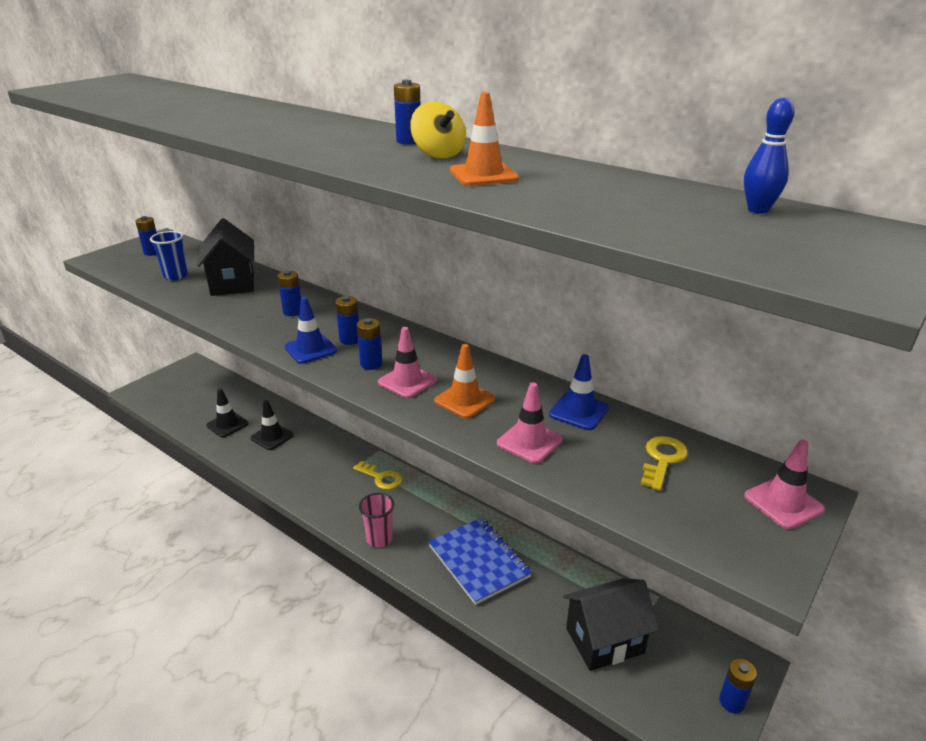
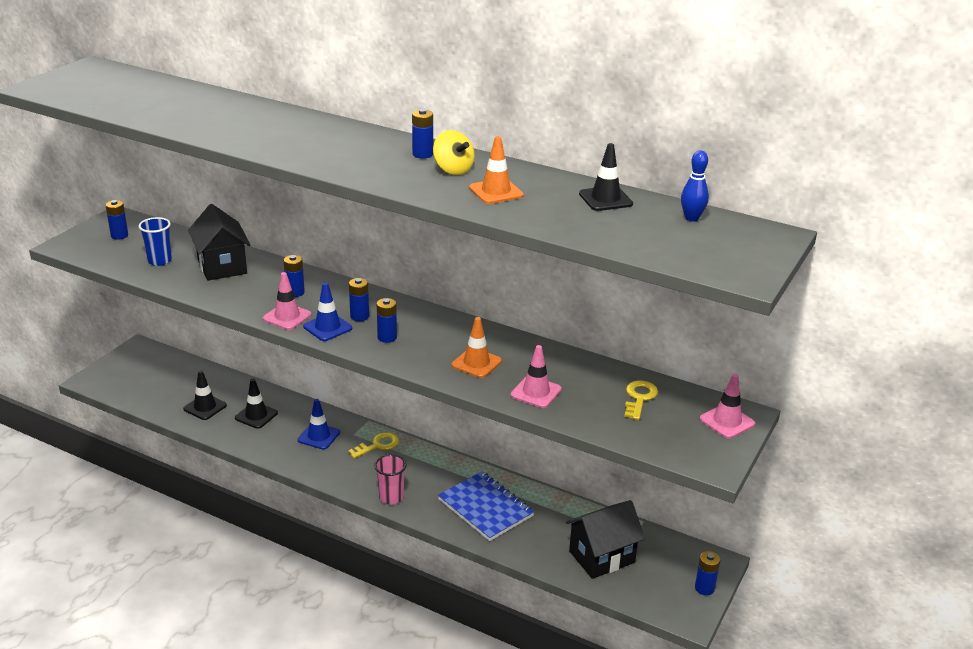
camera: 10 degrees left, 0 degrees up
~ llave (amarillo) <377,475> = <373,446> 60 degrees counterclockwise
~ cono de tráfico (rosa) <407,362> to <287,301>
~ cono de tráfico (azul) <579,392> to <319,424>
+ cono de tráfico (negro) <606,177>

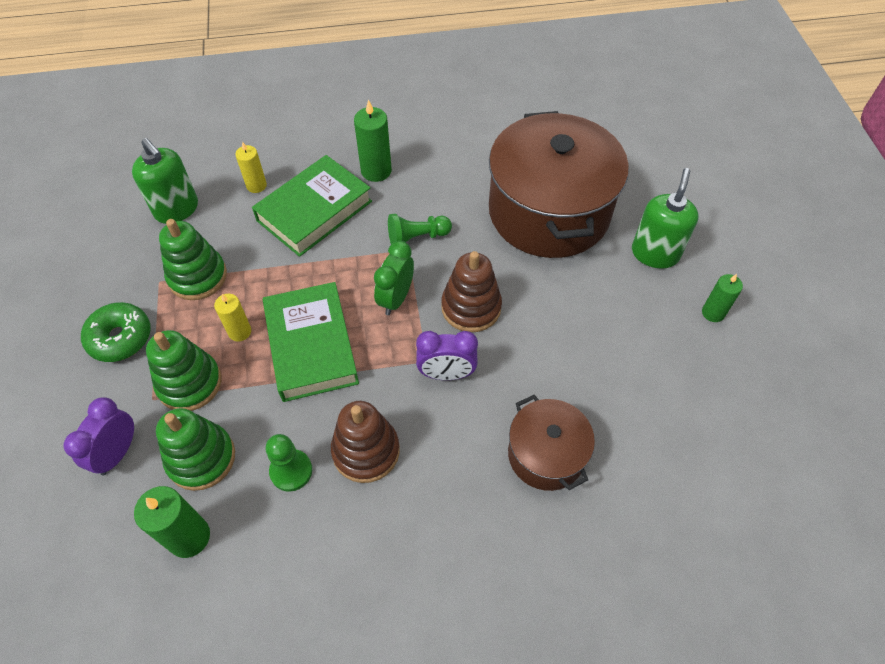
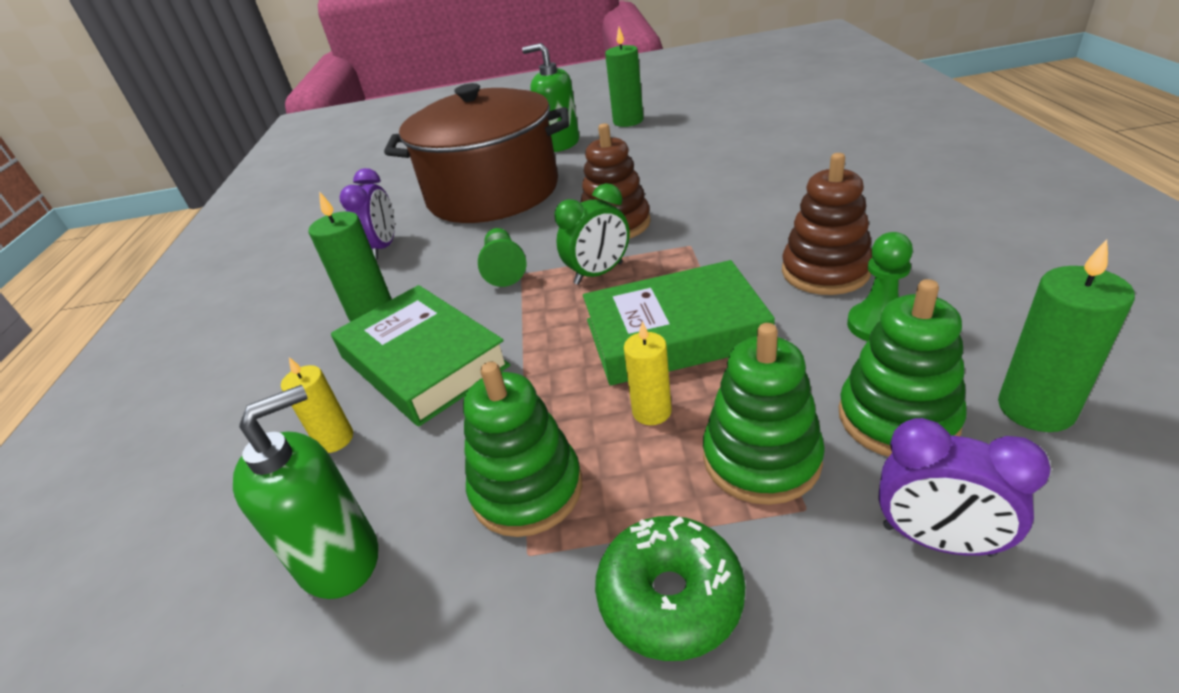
camera: 80 degrees left, 20 degrees down
~ despertador (verde) <394,278> = <592,234> 60 degrees counterclockwise
~ despertador (morado) <447,355> to <367,213>
- olla (marrón) <551,443>
~ vela (verde) <722,298> = <624,77> x1.54

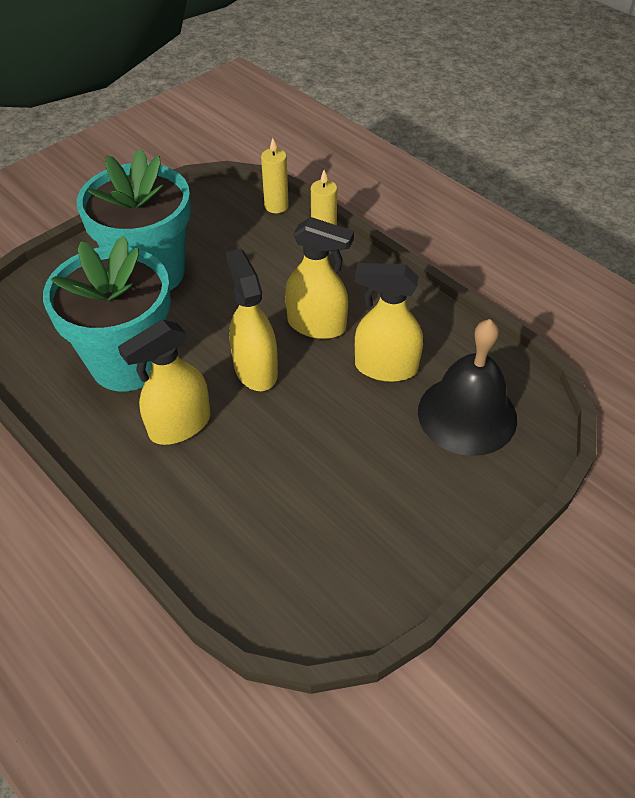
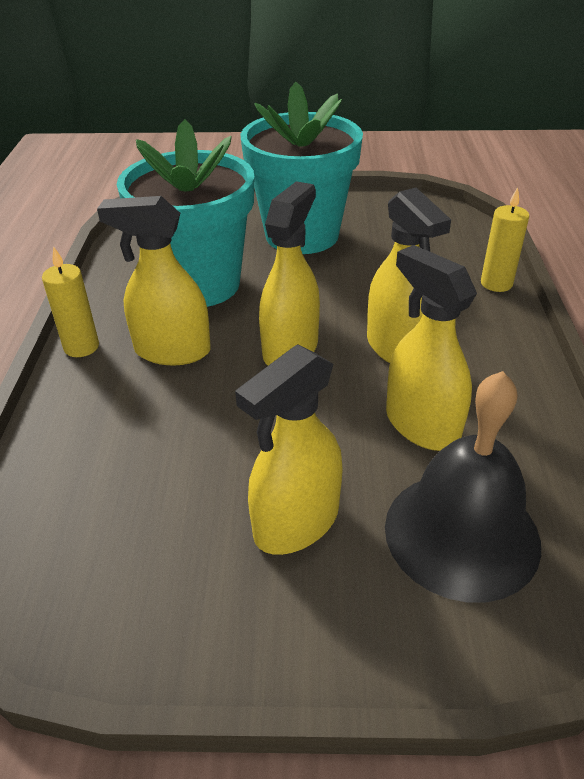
camera: 45 degrees right, 10 degrees down
~ vela (amarillo) <275,175> to <70,301>
+ pulverizador (amarillo) <289,449>

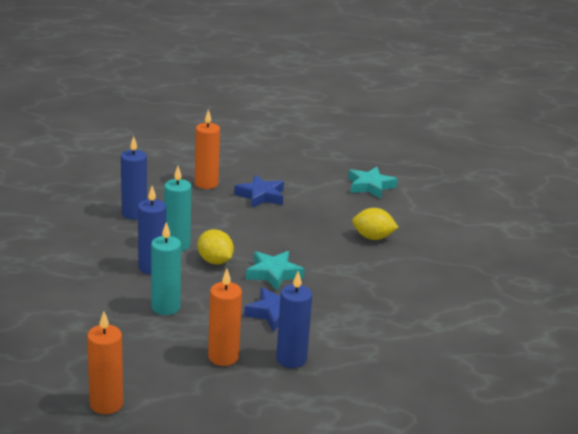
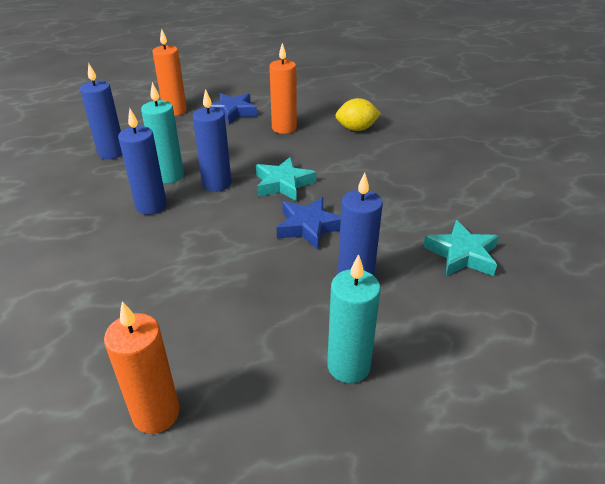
camera: 15 degrees left, 10 degrees up
~ vela (turquesa) <166,268> to <354,318>
~ limón (amarillo) <216,246> to vela (azul) <212,140>
~ vela (naranja) <225,317> to <283,88>
~ estrella (turquesa) <373,183> to <461,248>

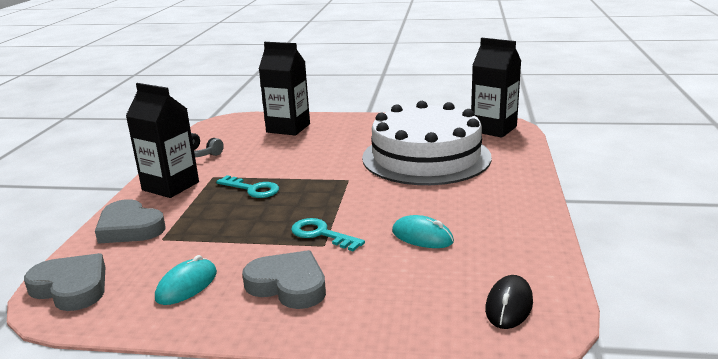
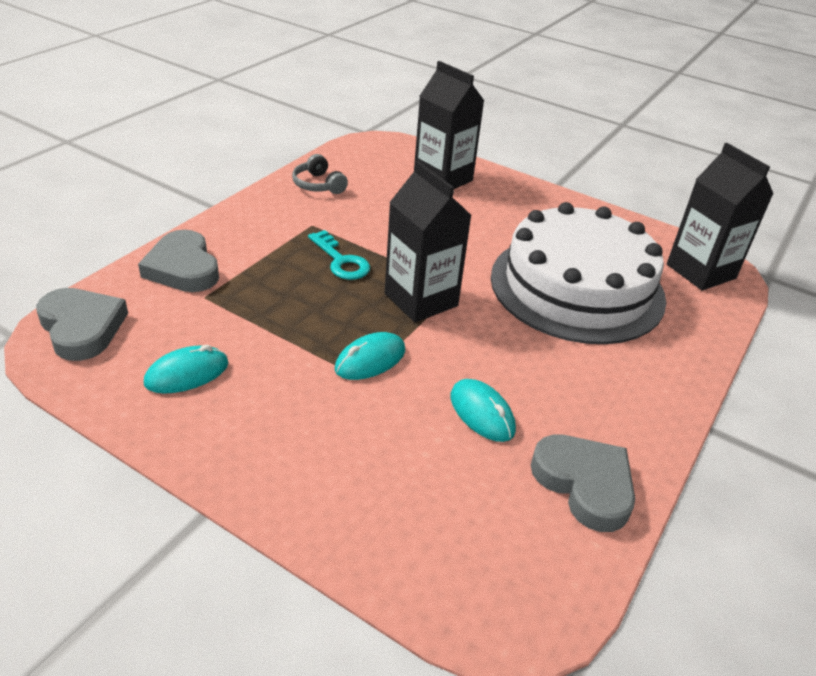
camera: 20 degrees right, 15 degrees up
~ cartón de leche (negro) <162,140> to <428,242>
~ corazón (gris) <284,279> to <583,483>
~ llave (turquesa) <328,234> to ratón (turquesa) <370,356>
- ratón (negro) <509,302>

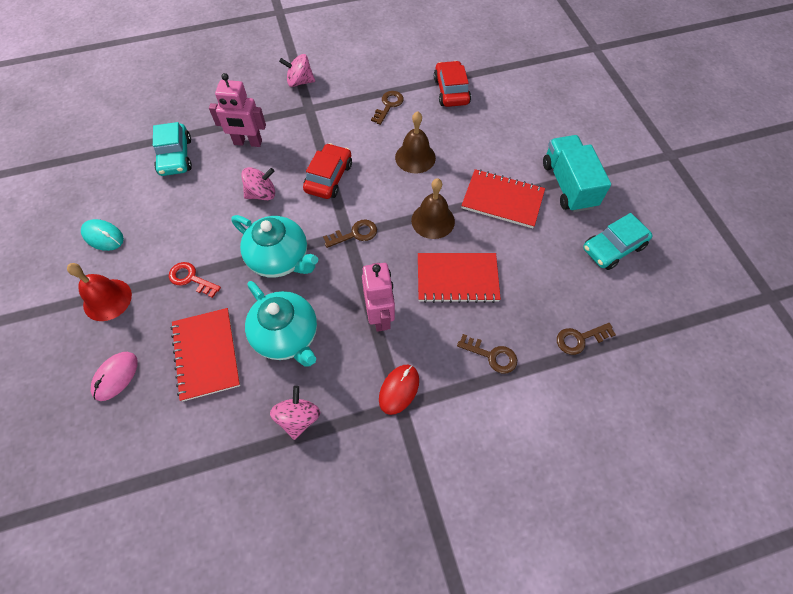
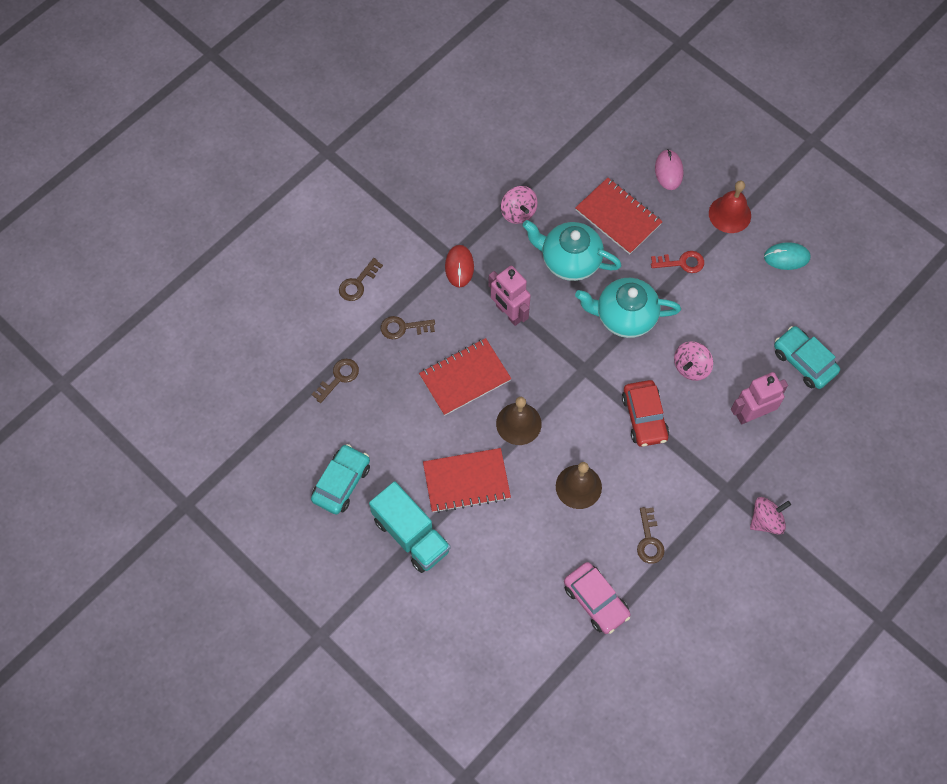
camera: 150 degrees right, 5 degrees up
~ llave (marrón) <350,233> to <361,279>
~ coche (rojo) <452,84> to coche (rosa) <597,598>

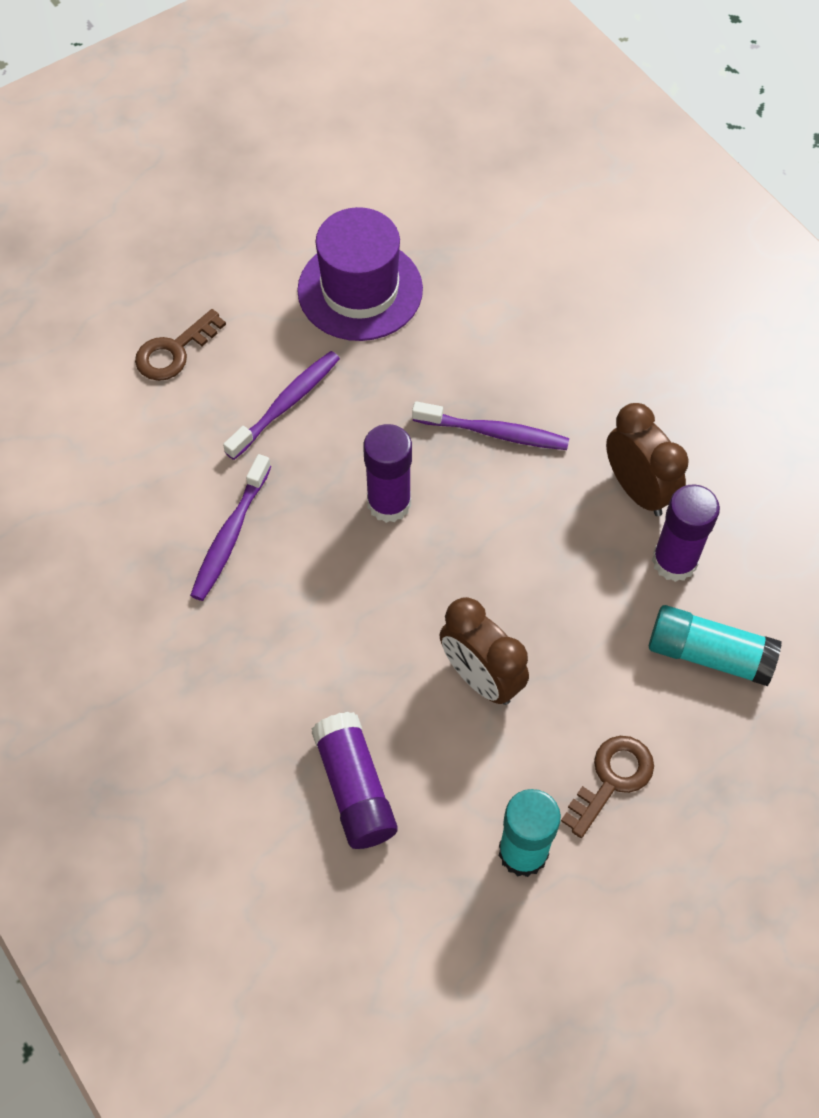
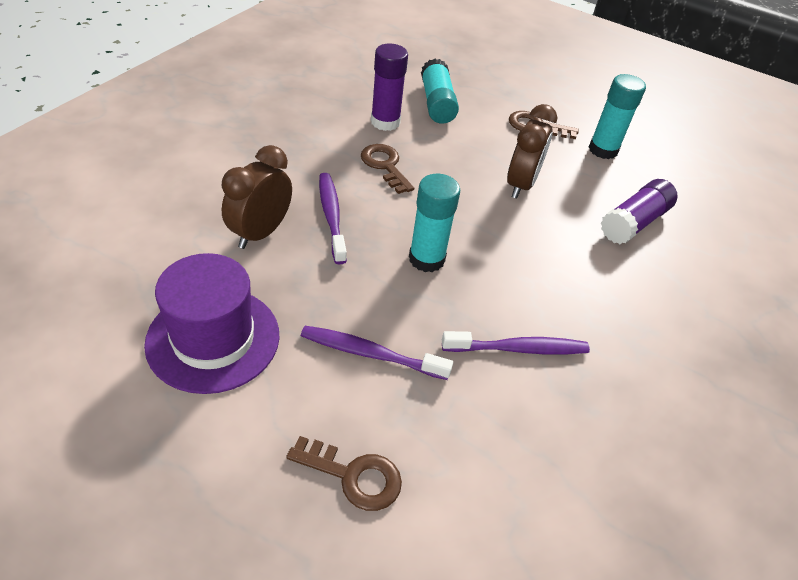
camera: 120 degrees left, 15 degrees down
~ barra de pegamento (morado) <387,473> to barra de pegamento (turquesa) <434,223>
~ despertador (marrón) <647,459> to <257,197>
+ llave (marrón) <387,169>

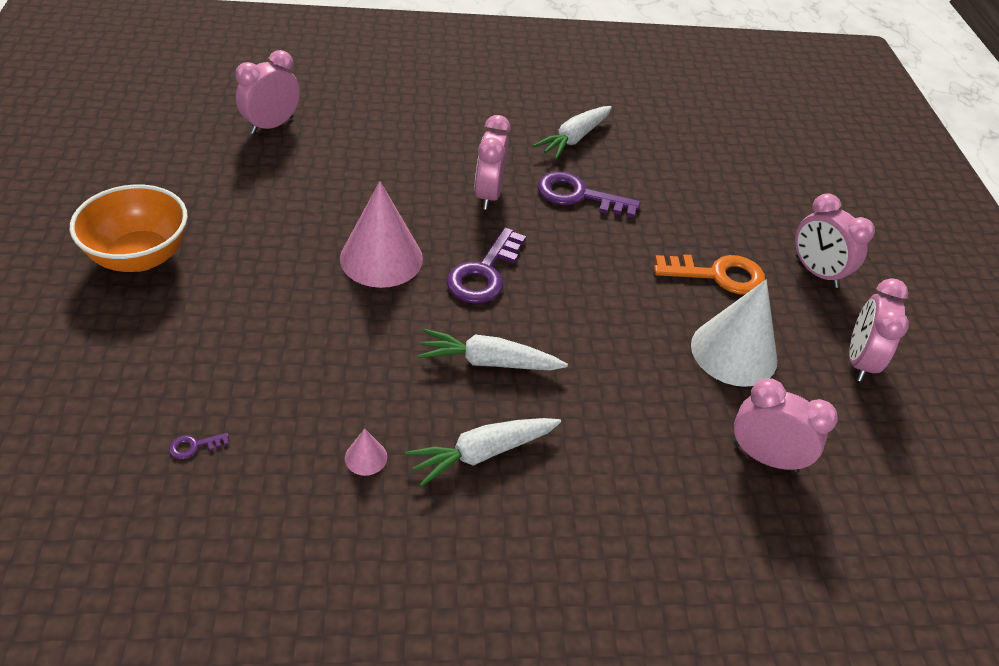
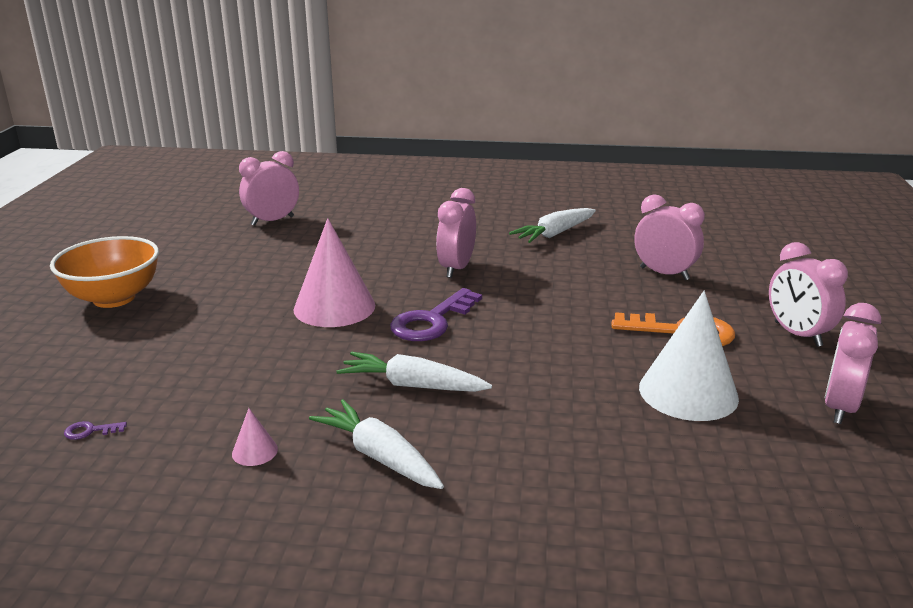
camera: 15 degrees right, 20 degrees down
~ zanahoria (blanco) <483,452> = <376,444> 60 degrees clockwise
- llave (morado) <589,194>
~ despertador (rosa) <785,425> to <669,237>

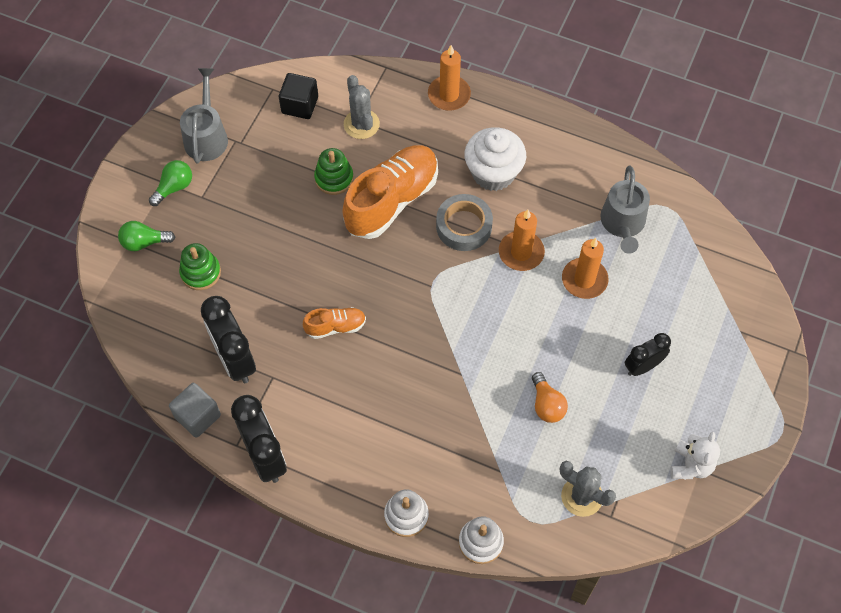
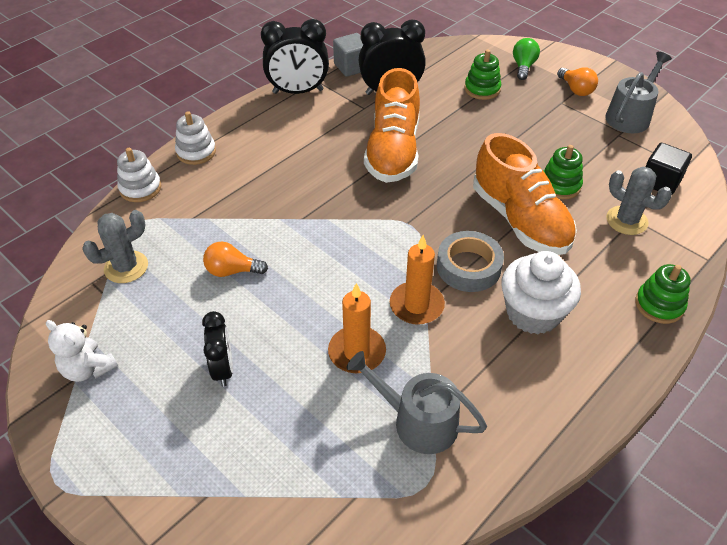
camera: 110 degrees right, 15 degrees down
~ bombilla (verde) <170,183> to bombilla (naranja) <577,81>
~ regadera (gris) <204,116> = <638,92> 75 degrees counterclockwise
~ zapato (naranja) <334,323> = <392,125> x2.07
~ cactus (gris) <362,107> = <639,200> 45 degrees clockwise
~ vela (naranja) <449,78> to juguete apilable (verde) <663,294>

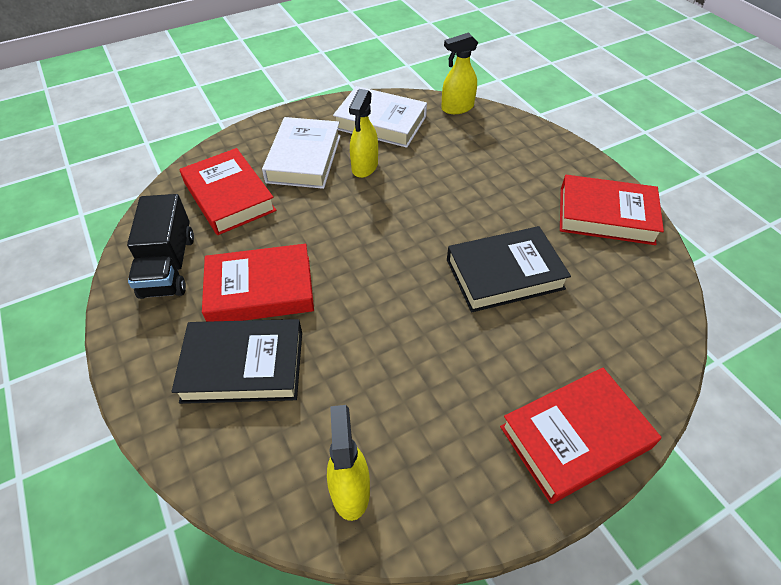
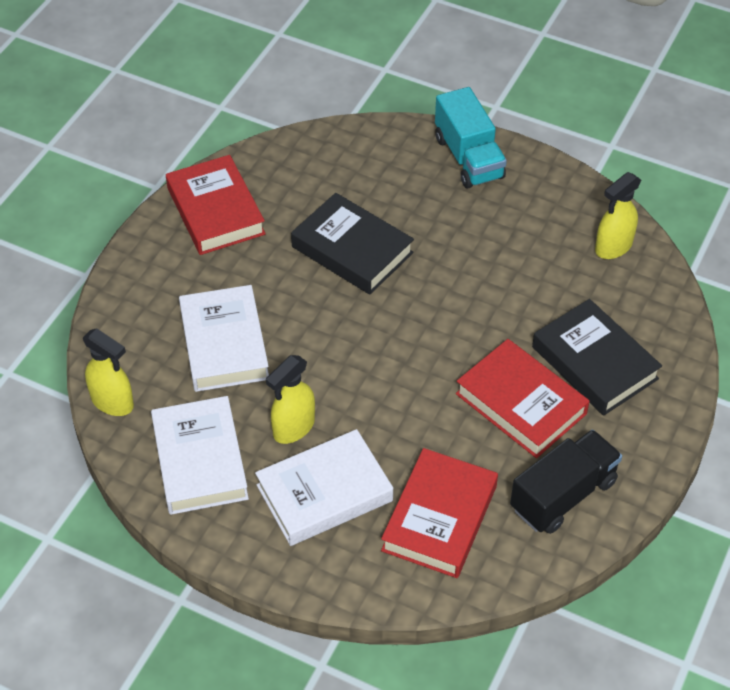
camera: 125 degrees left, 0 degrees up
~ pulverizador (amarillo) <363,133> = <290,399> 150 degrees clockwise
~ libro (rojo) <581,436> to camión (turquesa) <471,137>
+ libro (blanco) <224,338>

